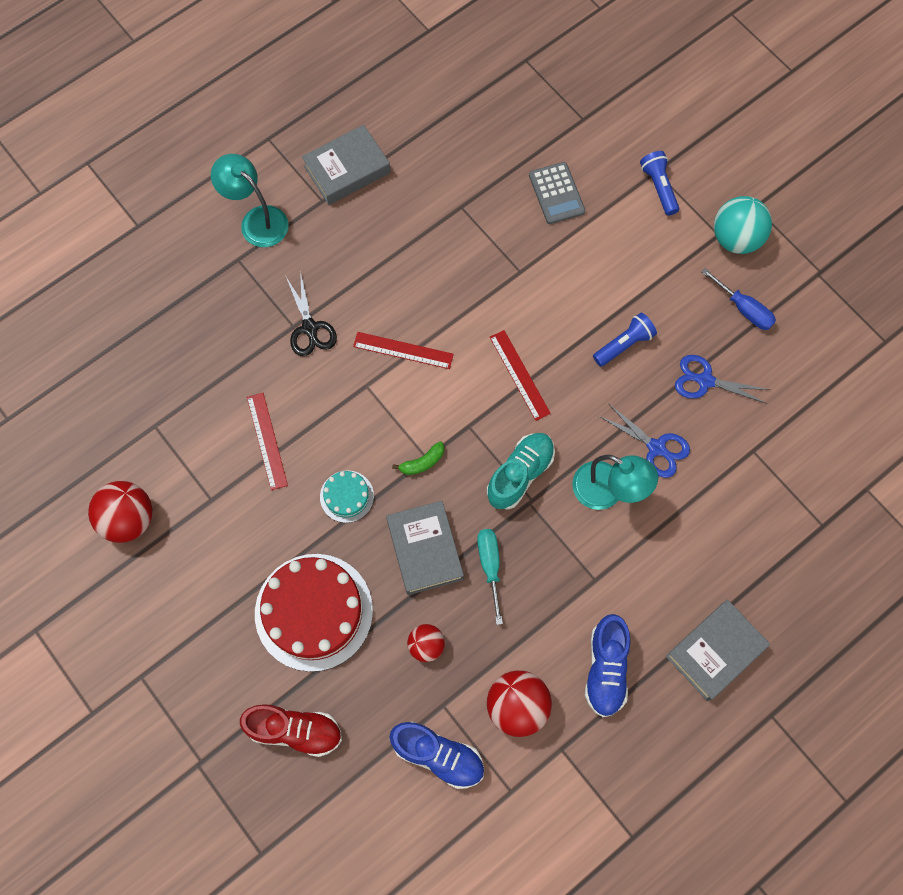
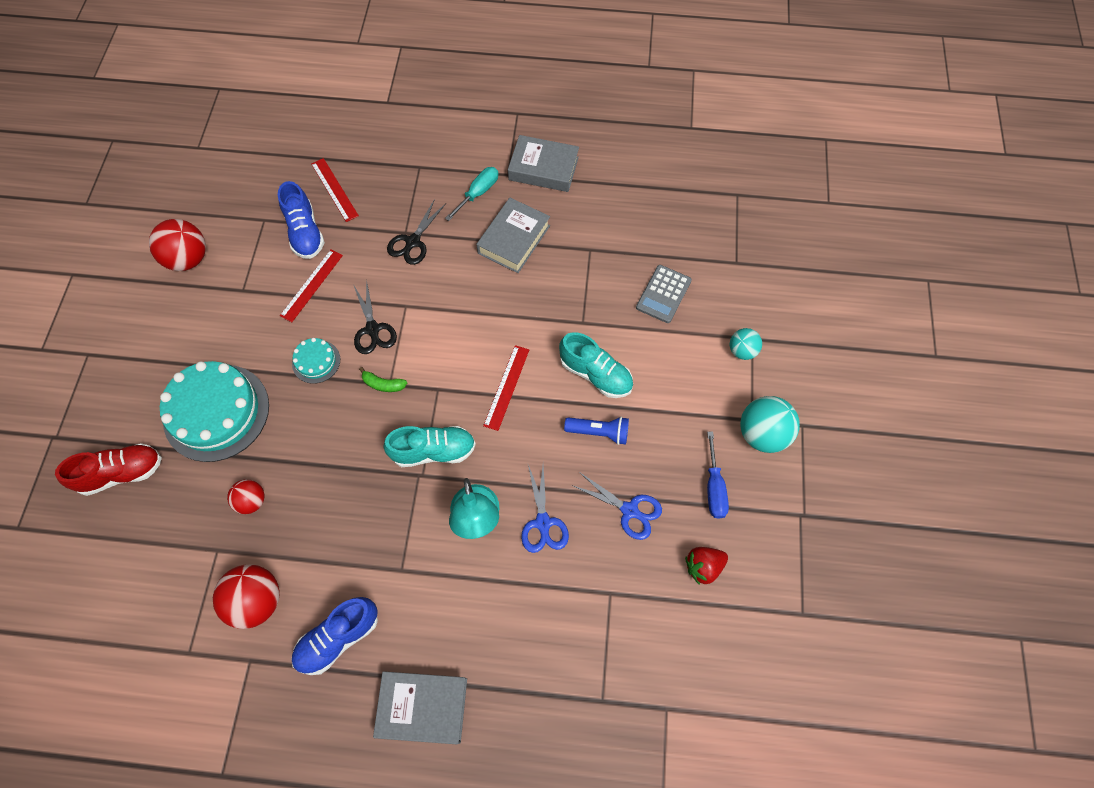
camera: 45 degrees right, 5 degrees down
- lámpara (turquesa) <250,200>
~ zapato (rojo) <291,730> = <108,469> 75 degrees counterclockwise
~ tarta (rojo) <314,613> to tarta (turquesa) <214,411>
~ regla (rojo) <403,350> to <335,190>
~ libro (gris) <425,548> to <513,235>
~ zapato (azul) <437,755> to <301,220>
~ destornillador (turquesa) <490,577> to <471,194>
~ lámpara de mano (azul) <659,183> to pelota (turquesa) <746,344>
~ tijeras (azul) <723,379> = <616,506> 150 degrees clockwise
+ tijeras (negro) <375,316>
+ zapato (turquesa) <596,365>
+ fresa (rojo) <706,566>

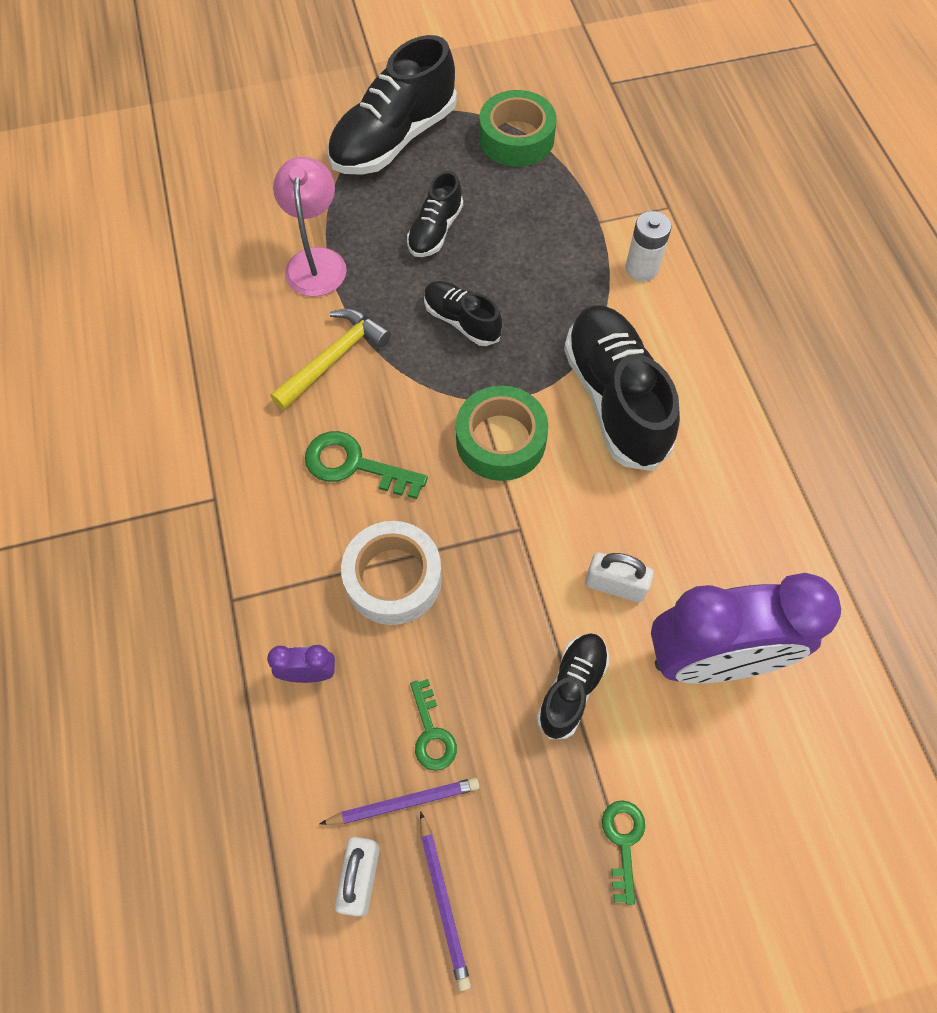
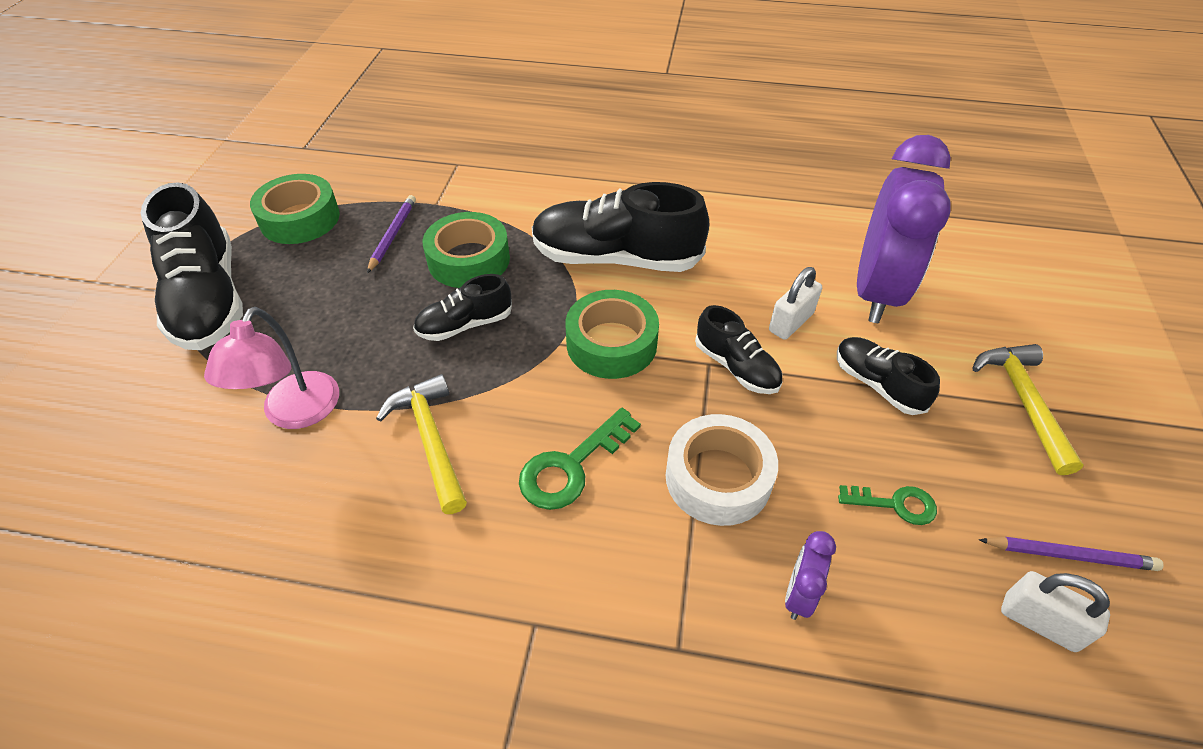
camera: 65 degrees left, 15 degrees down
~ lámpara (rosa) <310,227> = <271,368> 105 degrees counterclockwise
~ lápiz (morado) <399,801> to <391,234>
~ zapato (negro) <435,214> to <738,349>
~ llave (verde) <623,852> to martillo (amarillo) <1028,409>
- pila (blanco) <648,246>
+ cinta adhesiva (verde) <466,250>

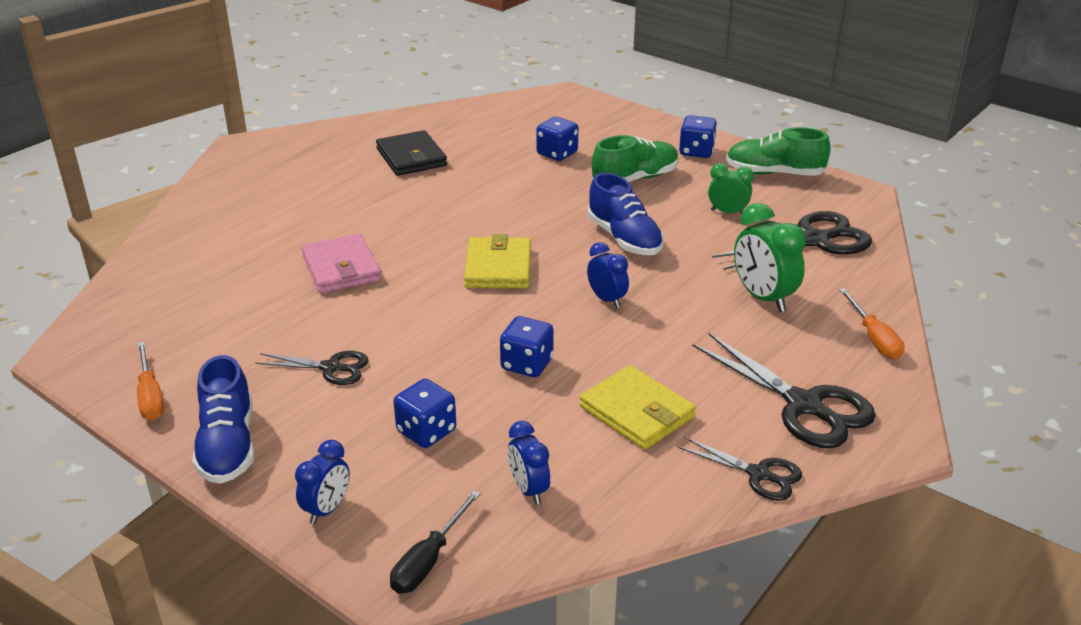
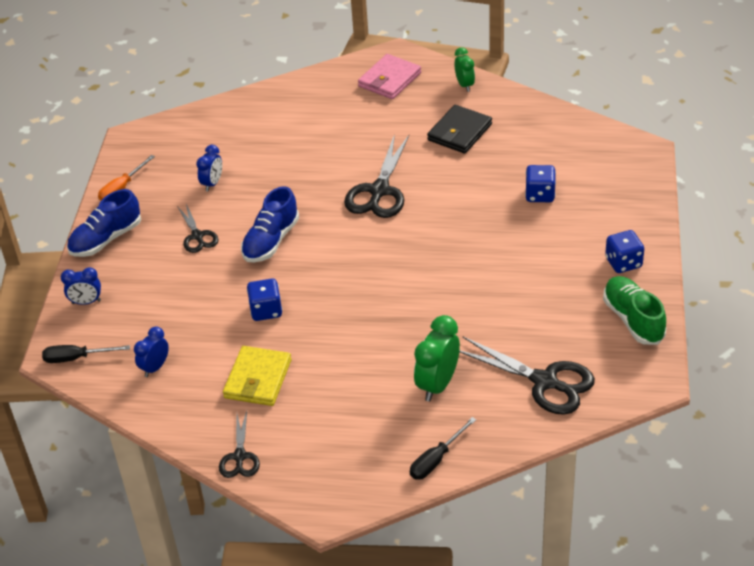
camera: 60 degrees right, 10 degrees up
~ cartera (rosa) <341,263> to <389,76>
- dado (azul) <424,413>
- cartera (amarillo) <497,261>
~ zapato (azul) <625,214> to <270,224>
~ despertador (azul) <608,275> to <209,168>
- zapato (verde) <635,158>
~ tijeras (negro) <784,390> to <376,176>
~ despertador (verde) <731,188> to <464,69>
~ destornillador (naranja) <872,323> to destornillador (negro) <443,448>

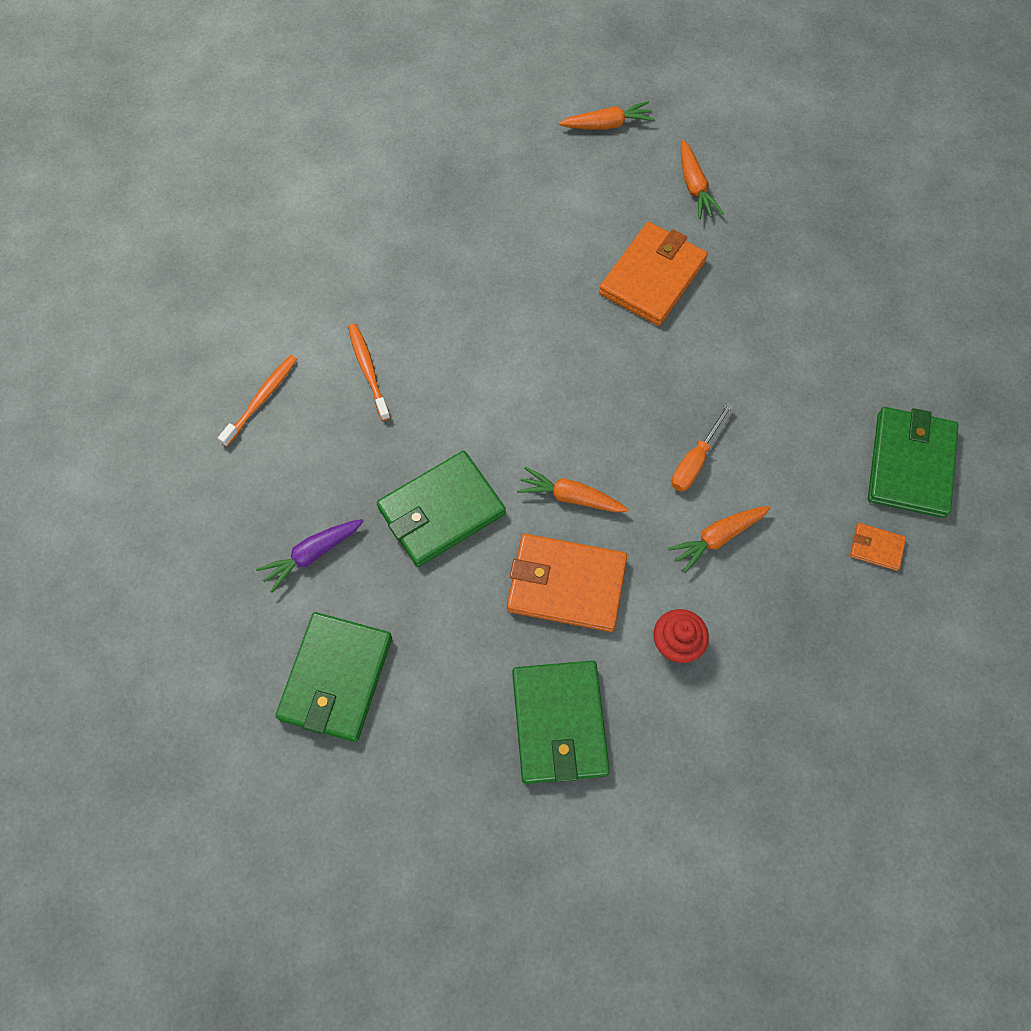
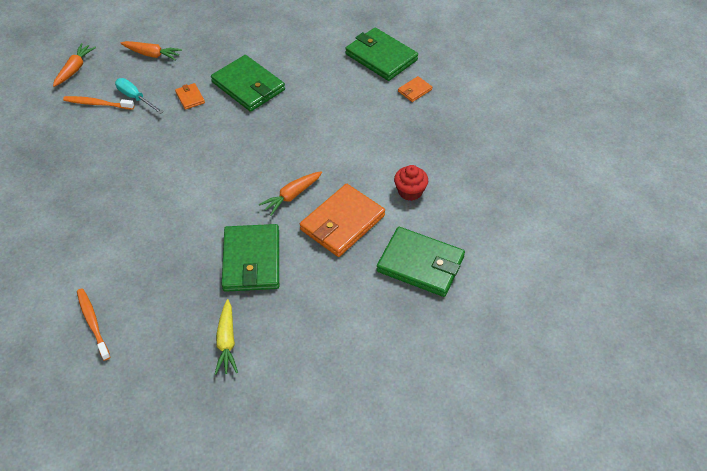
camera: 60 degrees left, 15 degrees down
~ zanahoria (morado) <309,556> to zanahoria (amarillo) <226,337>
~ cartera (verde) <333,677> to <248,83>
~ cepillo de dientes (naranja) <369,372> to <98,103>
~ cartera (naranja) <653,274> = <190,96> x0.46
- zanahoria (naranja) <719,539>
- destornillador (naranja) <702,447>
+ destornillador (turquesa) <139,96>

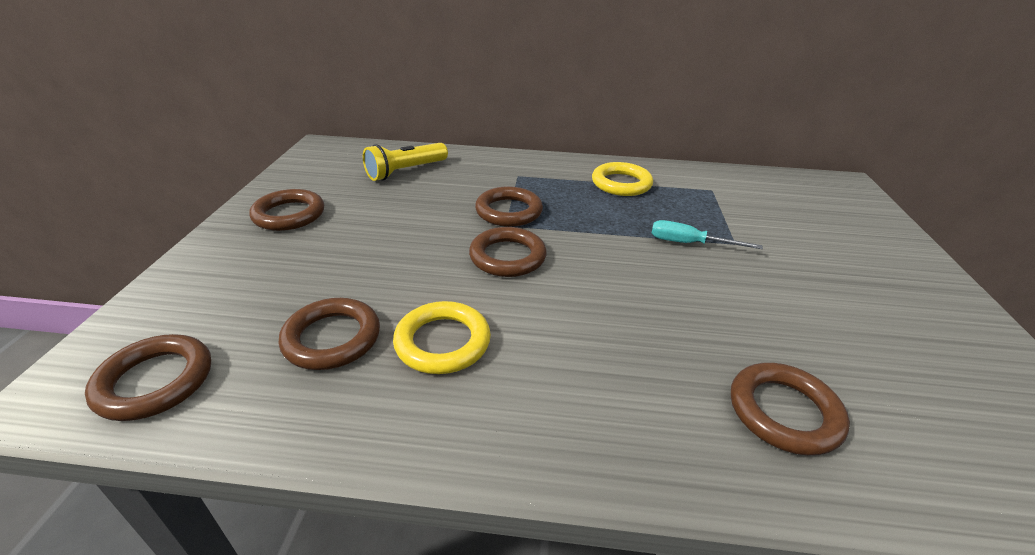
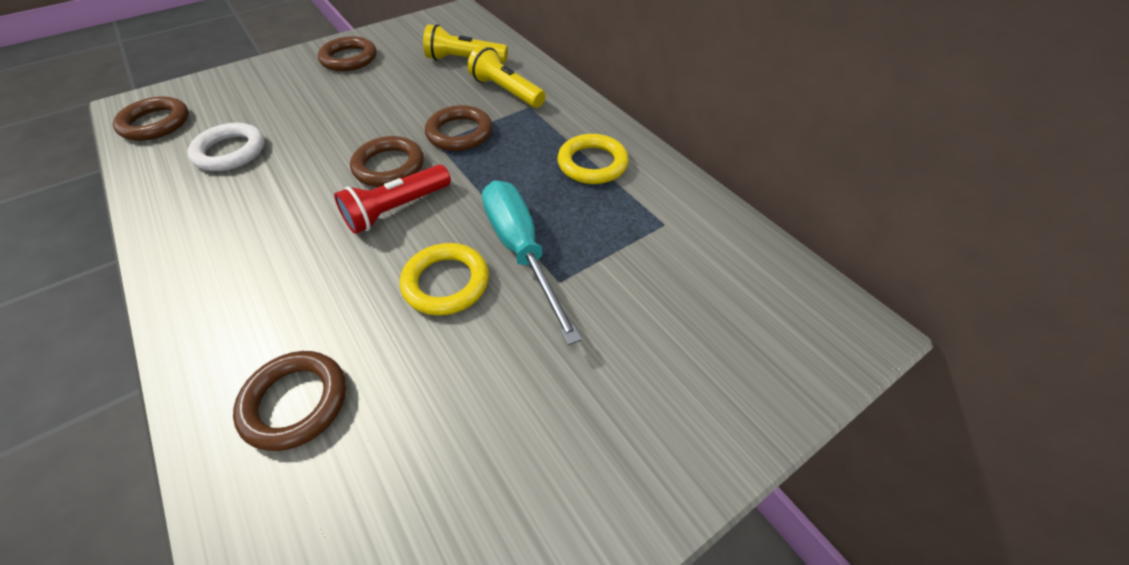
camera: 50 degrees right, 15 degrees up
~ anillo (marrón) <329,334> to anillo (blanco) <226,147>
~ anillo (amarillo) <442,337> to <444,279>
~ destornillador (turquesa) <707,234> = <532,262> x1.73
+ lámpara de mano (rojo) <392,199>
+ lámpara de mano (amarillo) <506,76>

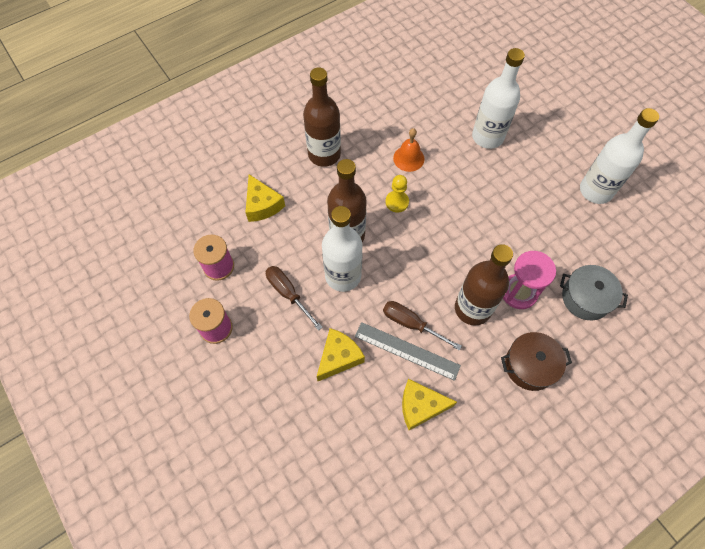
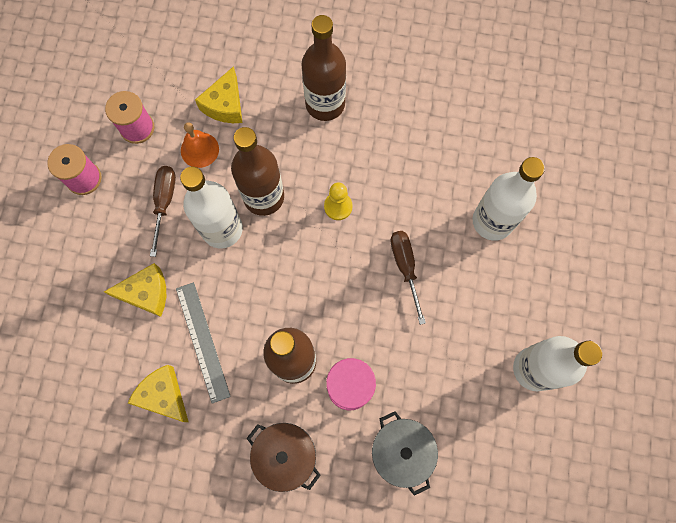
camera: 45 degrees right, 10 degrees up
~ destornillador (marrón) <422,326> to <408,278>
~ campana (naranja) <409,150> to <200,145>

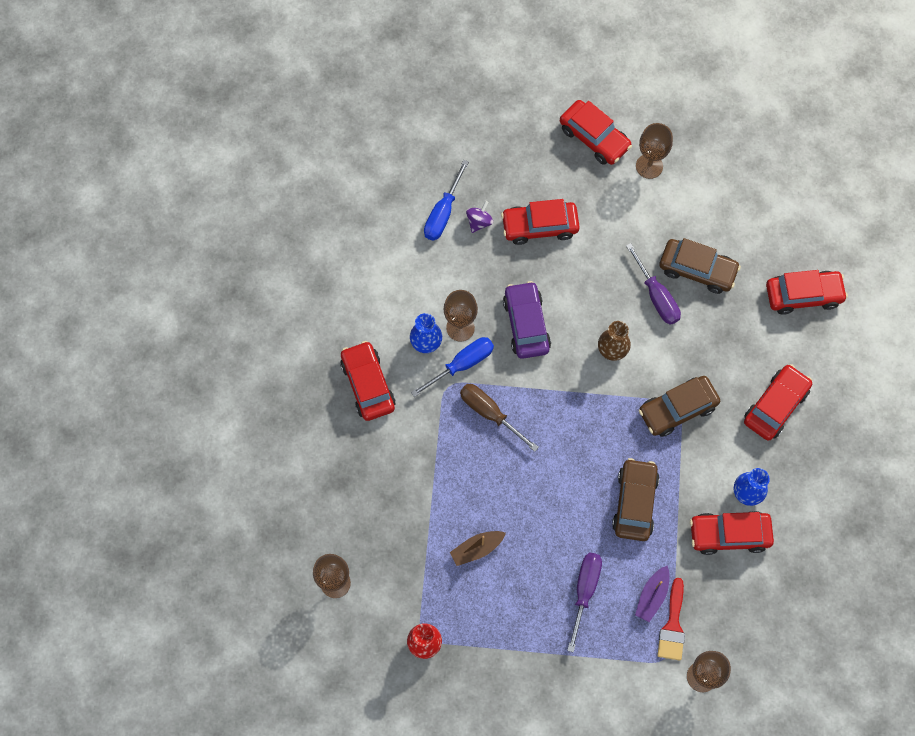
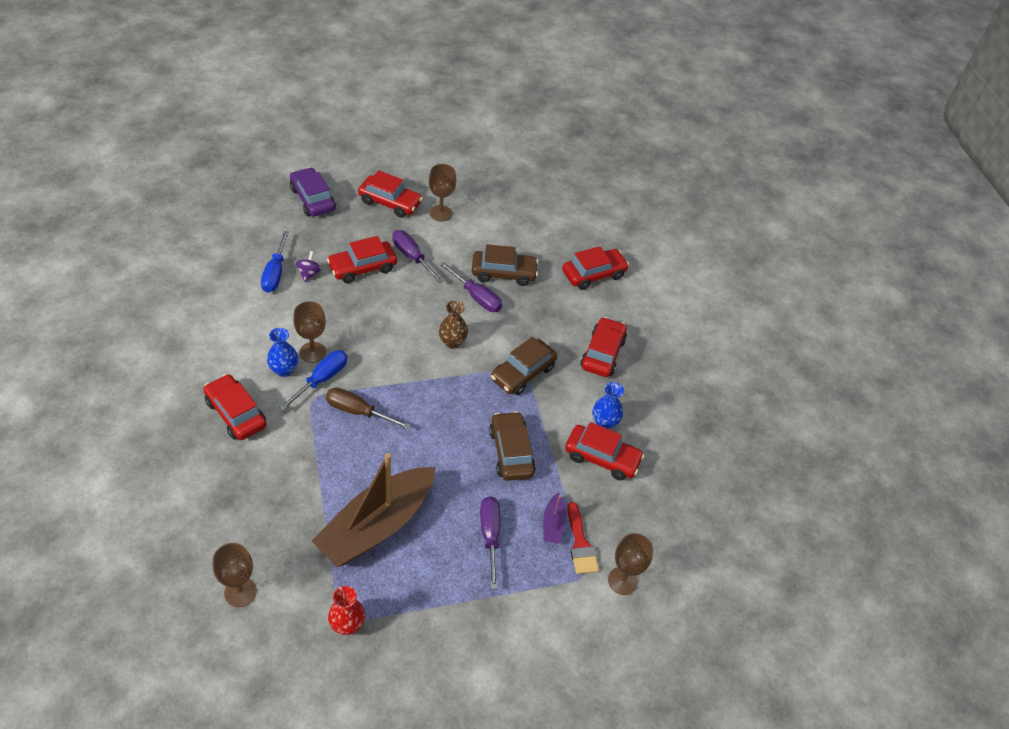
camera: 25 degrees left, 20 degrees down
~ barco (marrón) <478,548> = <373,510> x2.44
~ coche (morado) <527,320> to <313,192>
~ coche (rojo) <732,533> = <604,451> 135 degrees counterclockwise
+ destornillador (morado) <417,256>

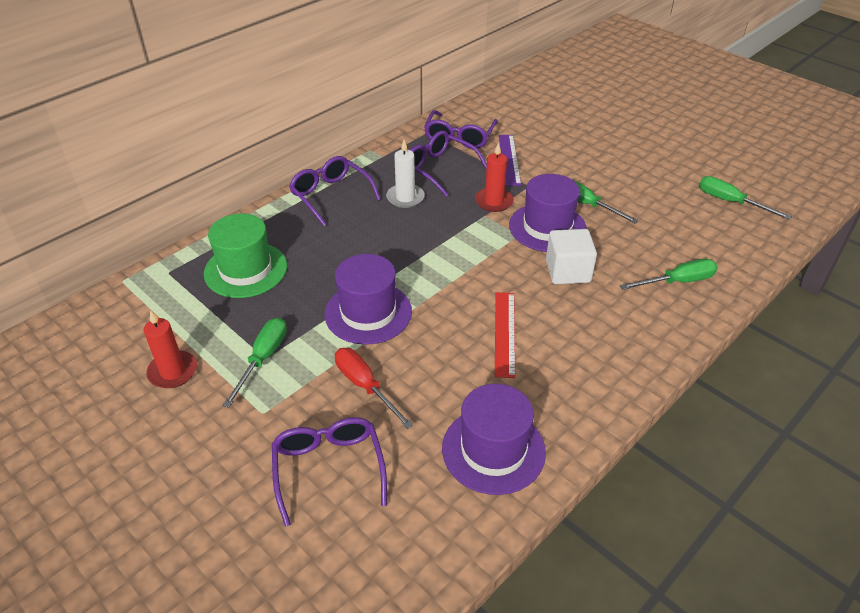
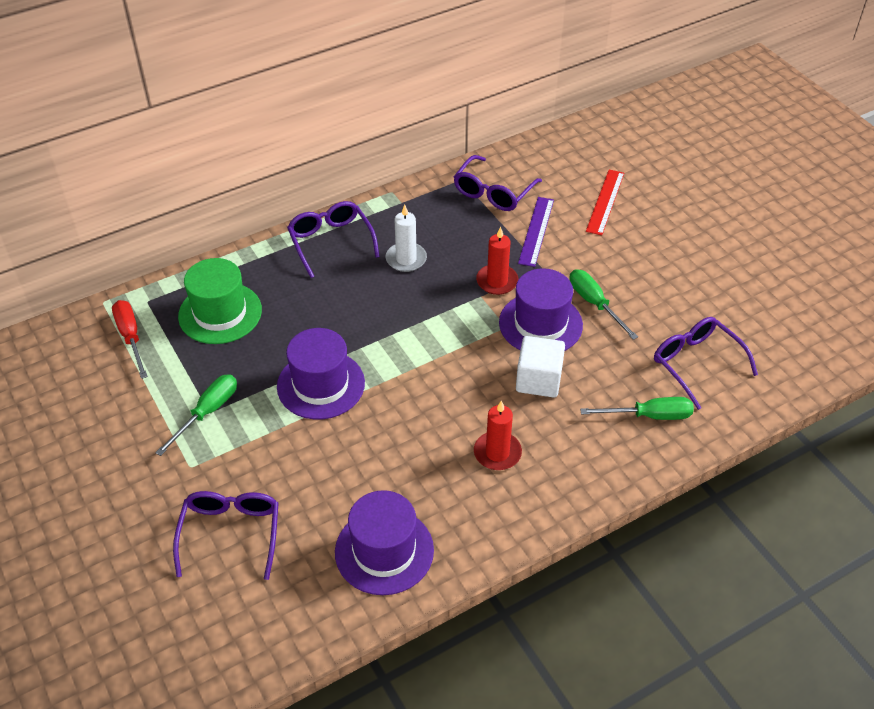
camera: 15 degrees right, 5 degrees up
~ vela (rojo) <170,349> to <498,435>
~ destornillador (rojo) <374,388> to <130,339>
~ gafas (morado) <448,164> to <706,363>
~ regla (rojo) <505,335> to <605,202>
- destornillador (verde) <745,198>

